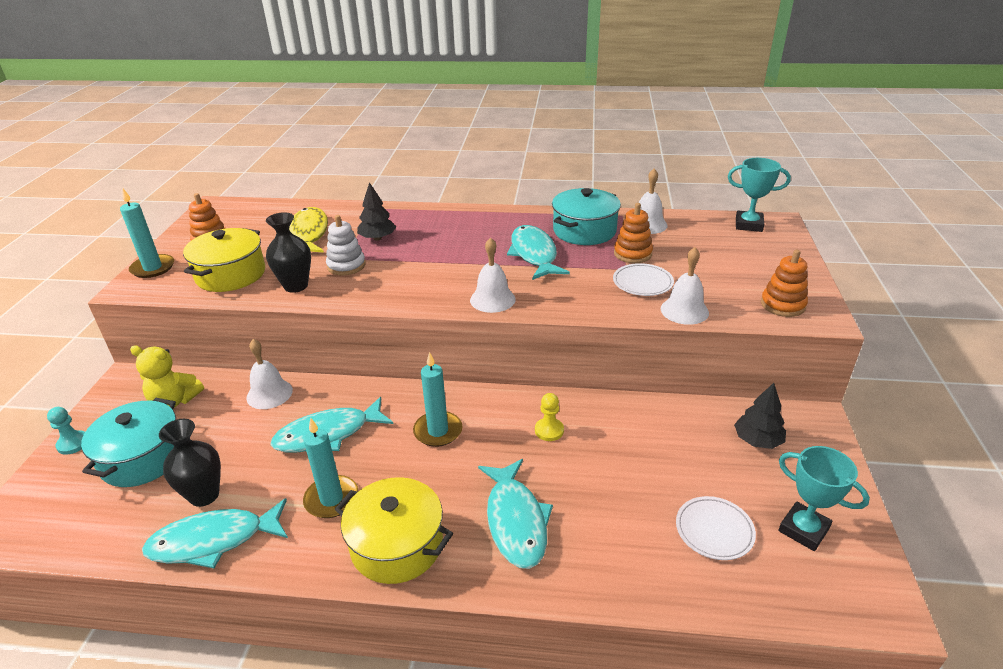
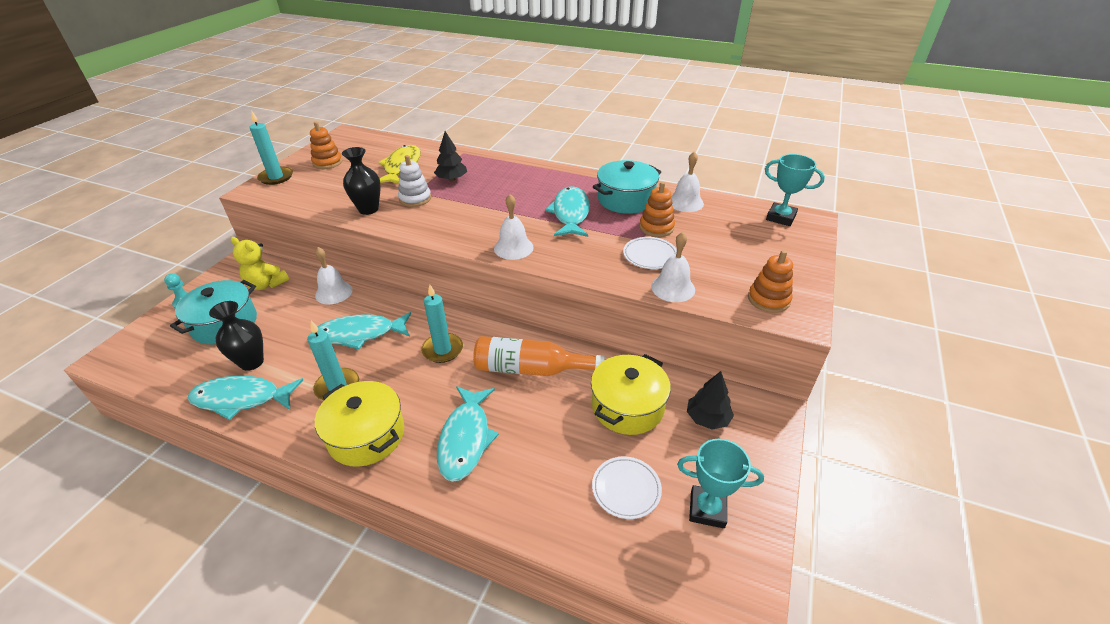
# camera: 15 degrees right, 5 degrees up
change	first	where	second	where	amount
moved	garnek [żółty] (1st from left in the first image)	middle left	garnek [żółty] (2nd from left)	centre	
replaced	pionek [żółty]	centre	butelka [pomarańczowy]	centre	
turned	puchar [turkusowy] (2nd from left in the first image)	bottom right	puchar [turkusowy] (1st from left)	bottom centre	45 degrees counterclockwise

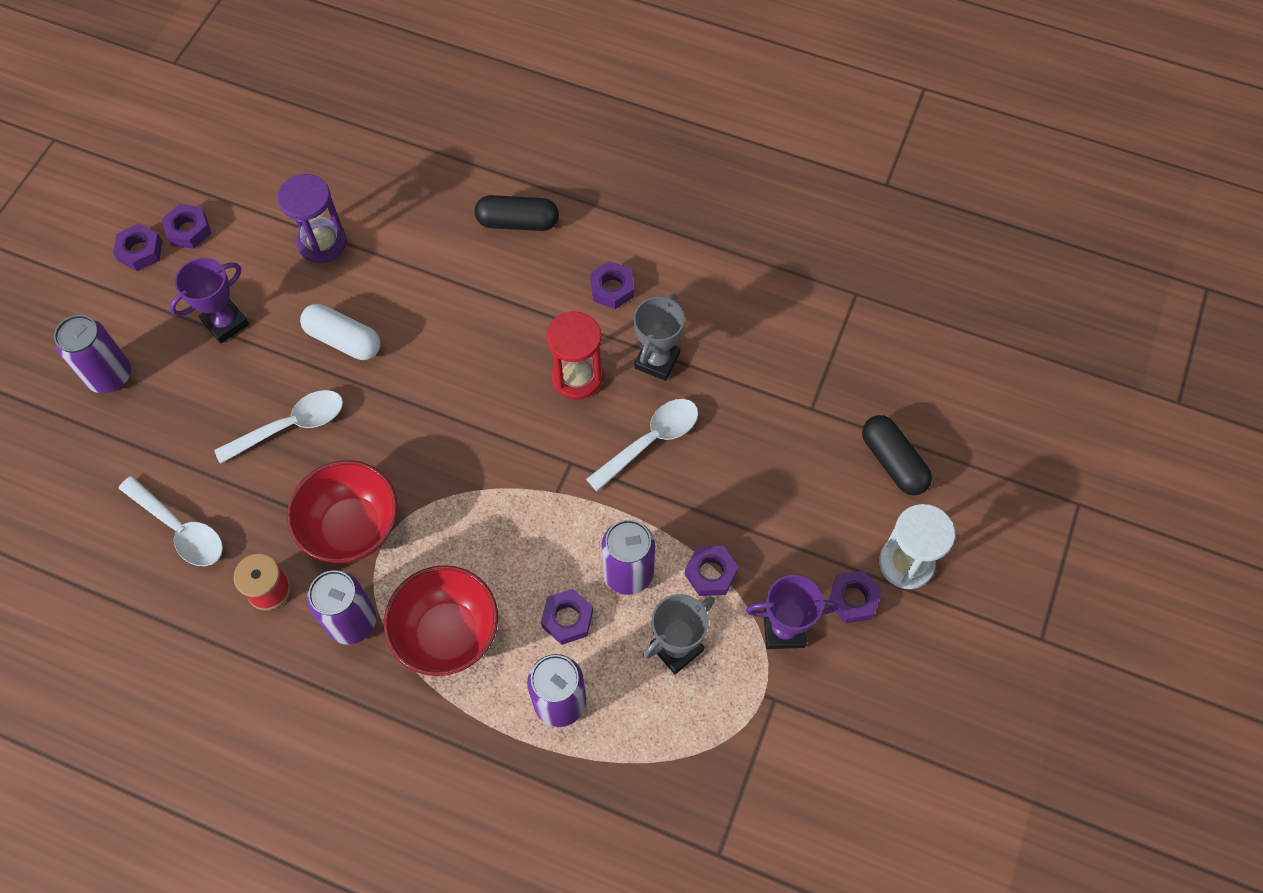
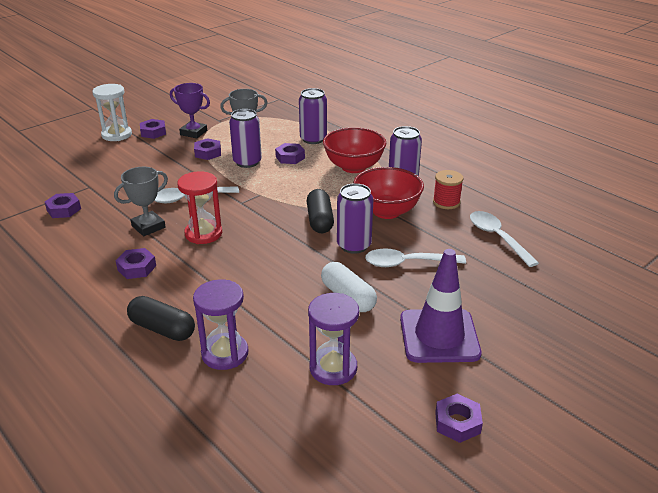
# camera: 155 degrees left, 30 degrees down
change	first	where	second	where	amount
added			klepsydra [fioletowy] (1st from left)	centre	
moved	puszka [fioletowy] (1st from left in the first image)	middle left	puszka [fioletowy] (3rd from left)	centre	
moved	nakrętka [fioletowy] (1st from left)	top left		middle left	
moved	kapsułka [czarny] (2nd from left)	middle right		centre	
replaced	puchar [fioletowy] (1st from left)	middle left	pachołek [fioletowy]	middle right	

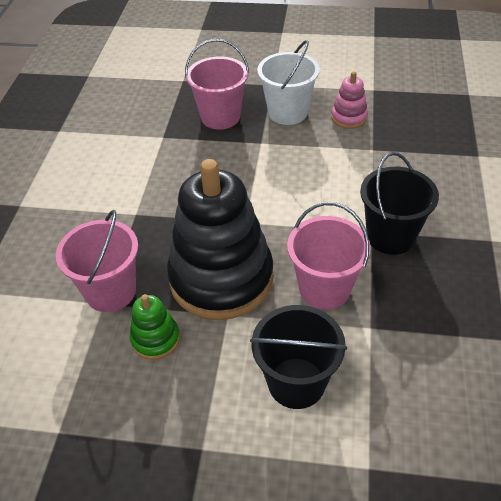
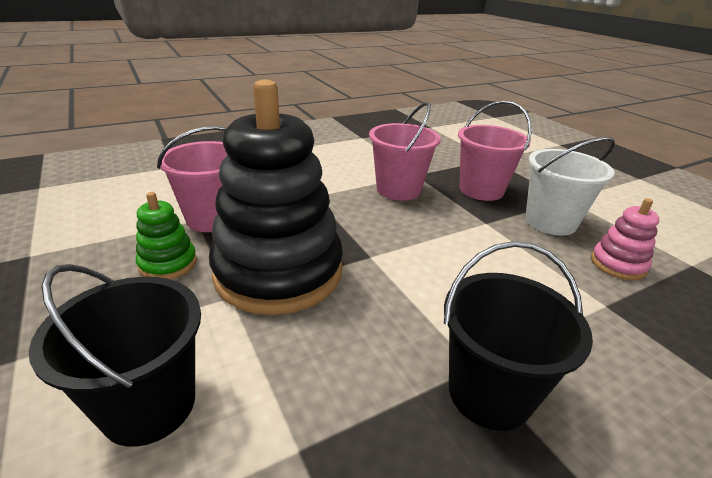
# camera: 50 degrees right, 15 degrees down
change	first	where	second	where	amount
moved	wiadro [różowy] (3rd from left in the first image)	centre	wiadro [różowy] (2nd from left)	top centre	

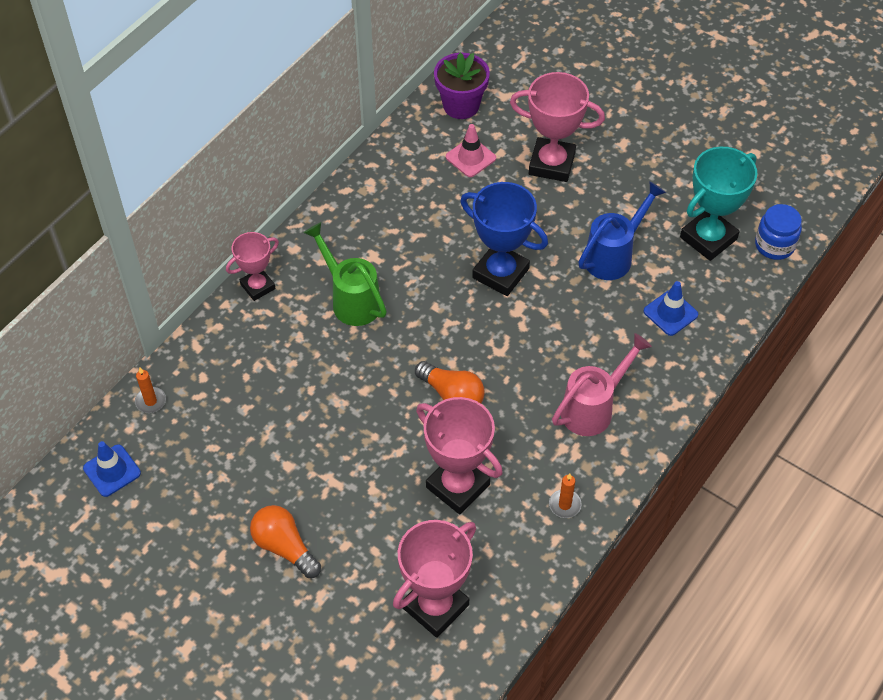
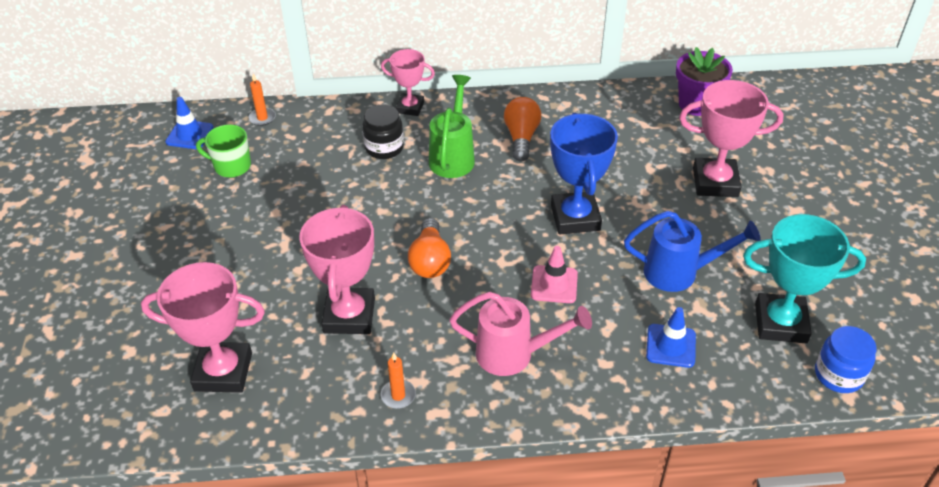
# camera: 50 degrees right, 10 degrees down
change	first	where	second	where	amount
added			kubek [zielony]	top left	
added			słoik [czarny]	top centre	
moved	żarówka [pomarańczowy] (1st from left in the first image)	bottom left	żarówka [pomarańczowy] (2nd from left)	top centre	
moved	pachołek [różowy]	top centre		centre	
turned	puchar [różowy] (4th from left)	top centre		top right	60 degrees counterclockwise

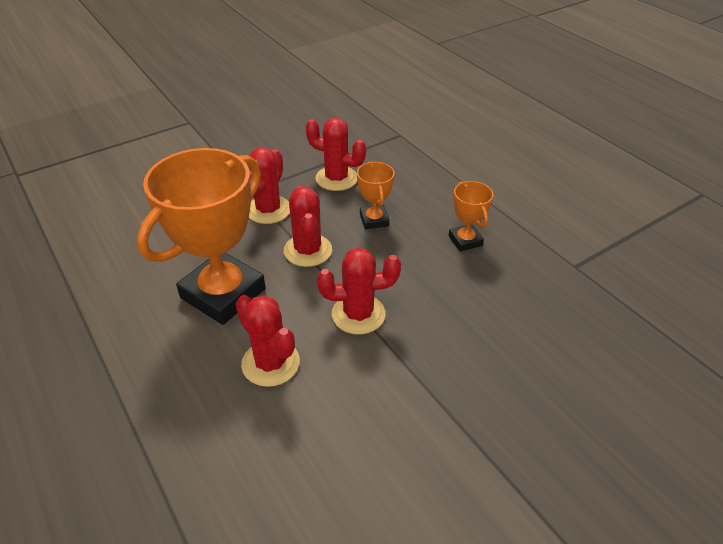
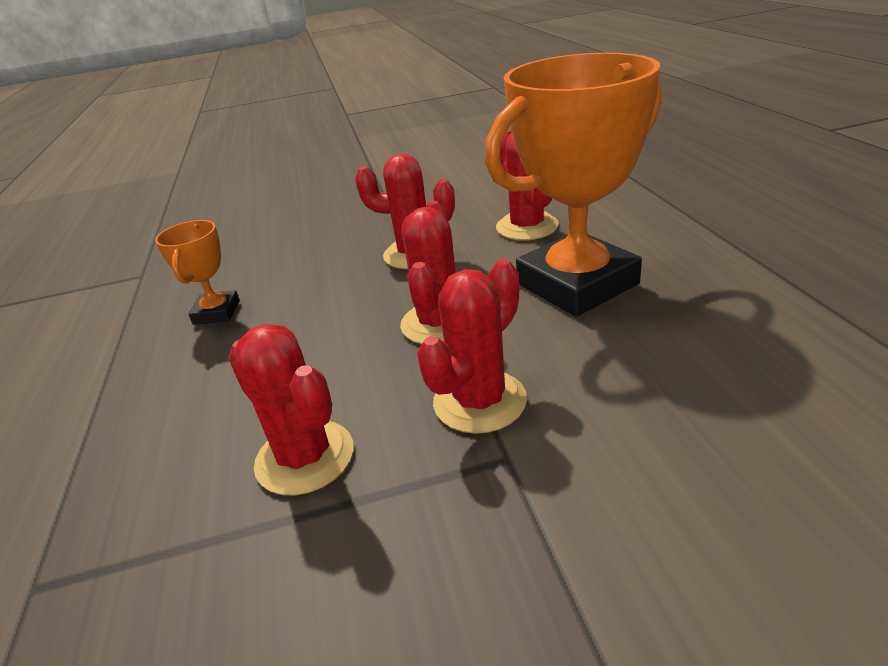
# camera: 155 degrees left, 10 degrees down
change	first	where	second	where	amount
removed	puchar [pomarańczowy] (2nd from left)	centre			

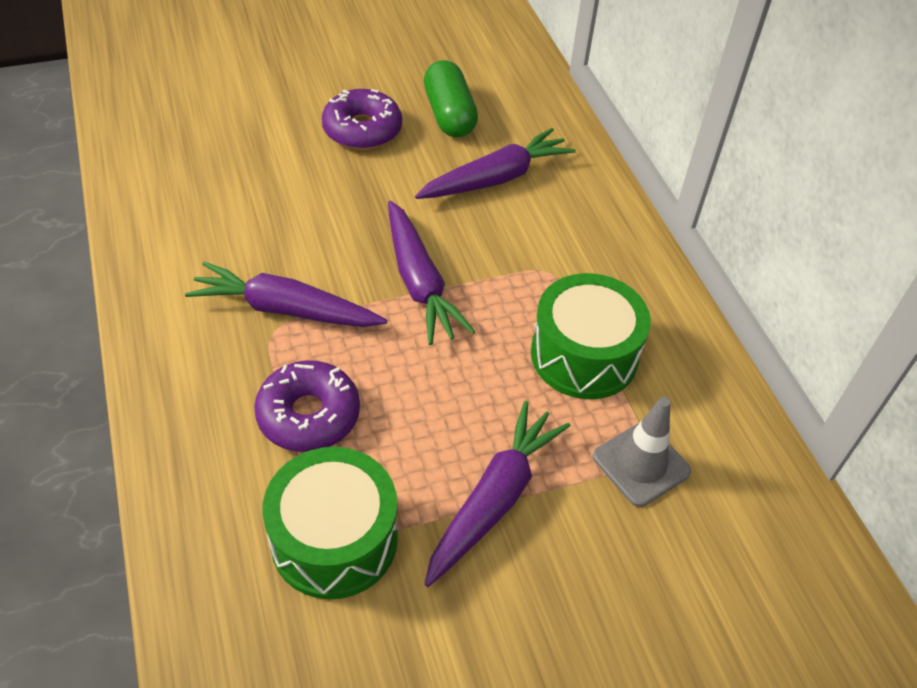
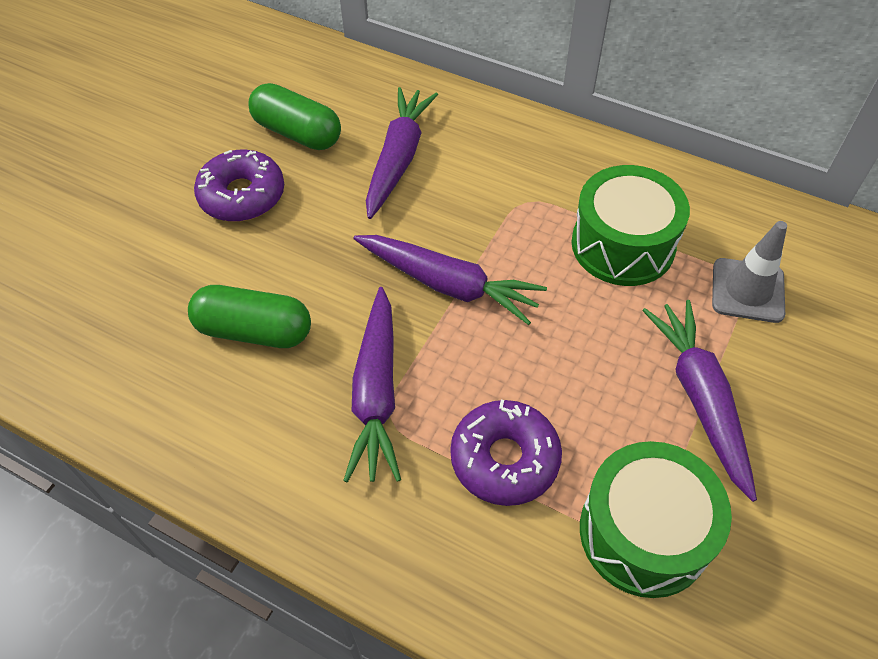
# camera: 40 degrees left, 5 degrees up
change	first	where	second	where	amount
added			kapsułka [zielony] (1st from left)	middle left	
turned	marchewka [fioletowy] (1st from left)	middle left		centre	60 degrees counterclockwise

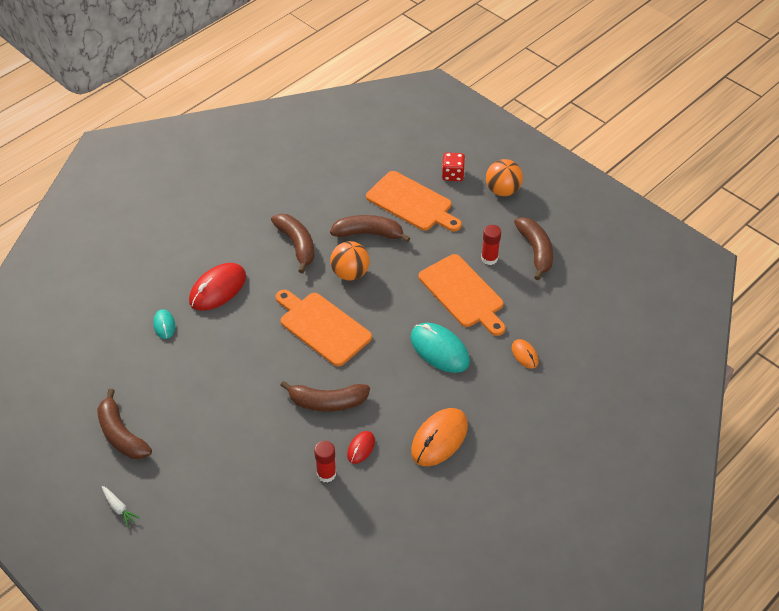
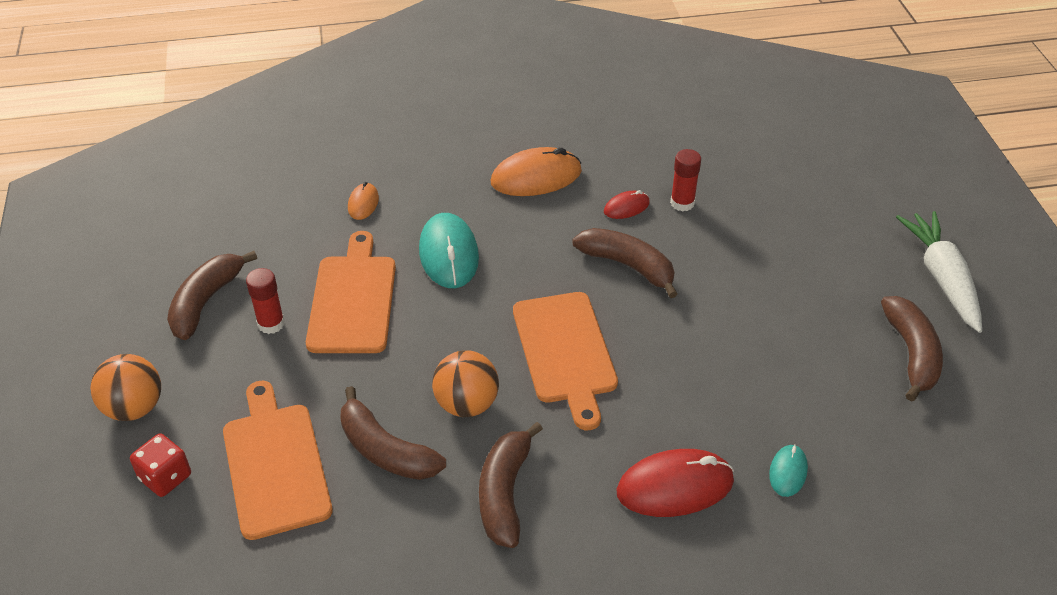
# camera: 145 degrees left, 5 degrees down
change	first	where	second	where	amount
resized	marchewka [biały]	bottom left		middle right	x2.27

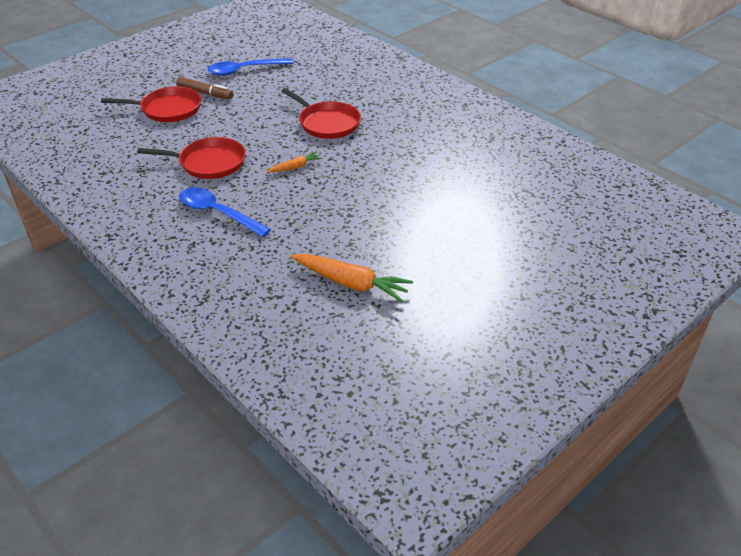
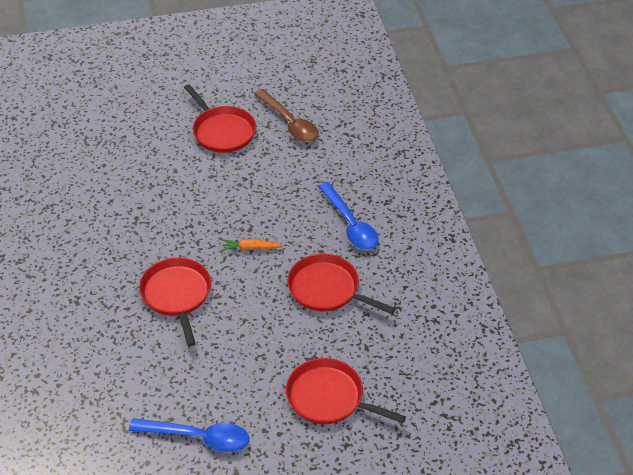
# camera: 150 degrees left, 5 degrees up
change	first	where	second	where	amount
removed	flamaster [brązowy]	top left			
added			patelnia [czerwony] (2nd from left)	top centre	
replaced	marchewka [pomarańczowy] (2nd from left)	centre	łyżka [brązowy]	top centre	

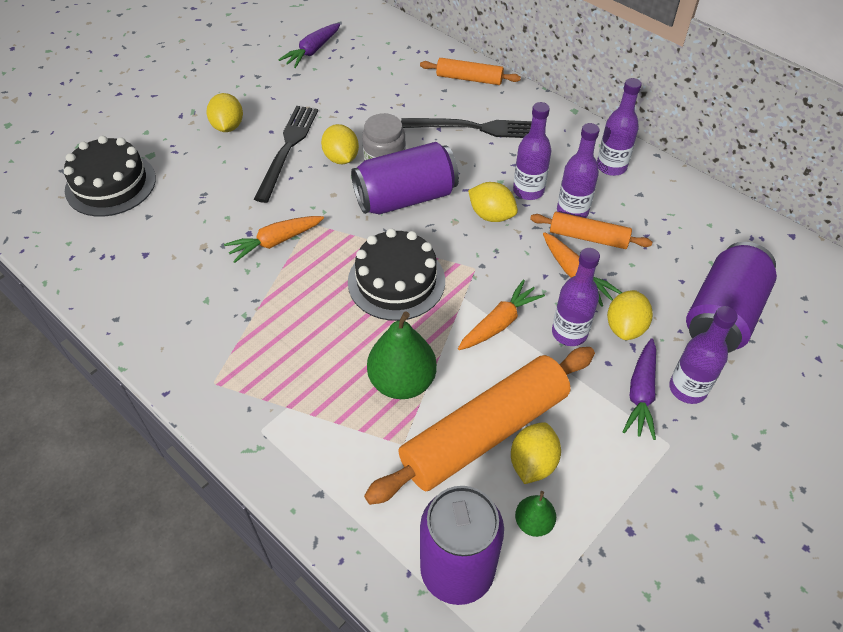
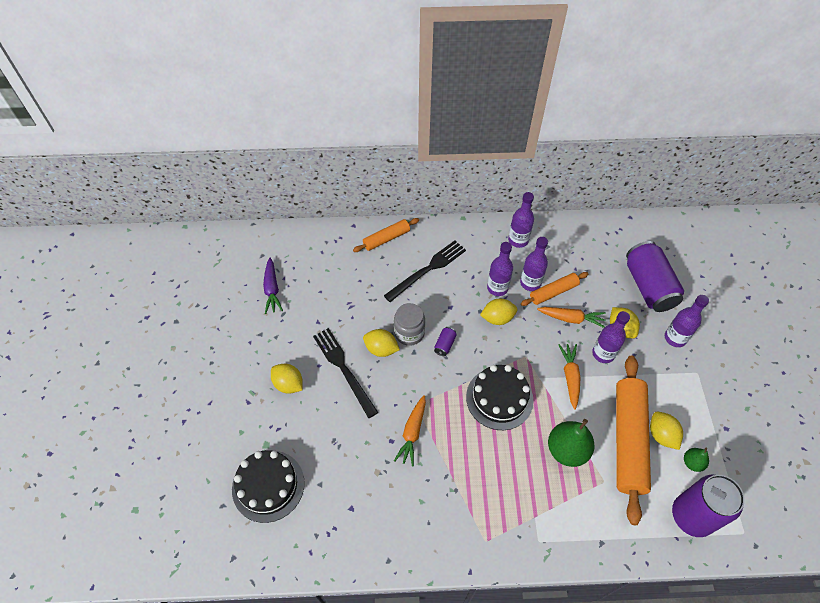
# camera: 45 degrees left, 5 degrees up
change	first	where	second	where	amount
removed	marchewka [fioletowy] (2nd from left)	middle right			
resized	puszka [fioletowy] (1st from left)	top centre		centre	x0.40

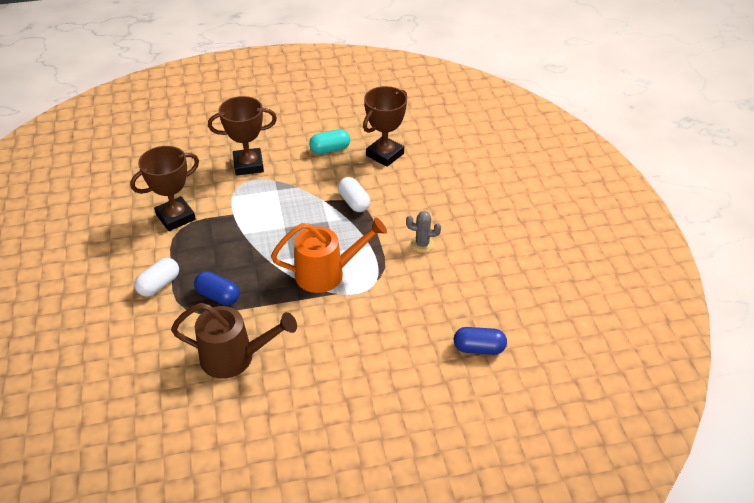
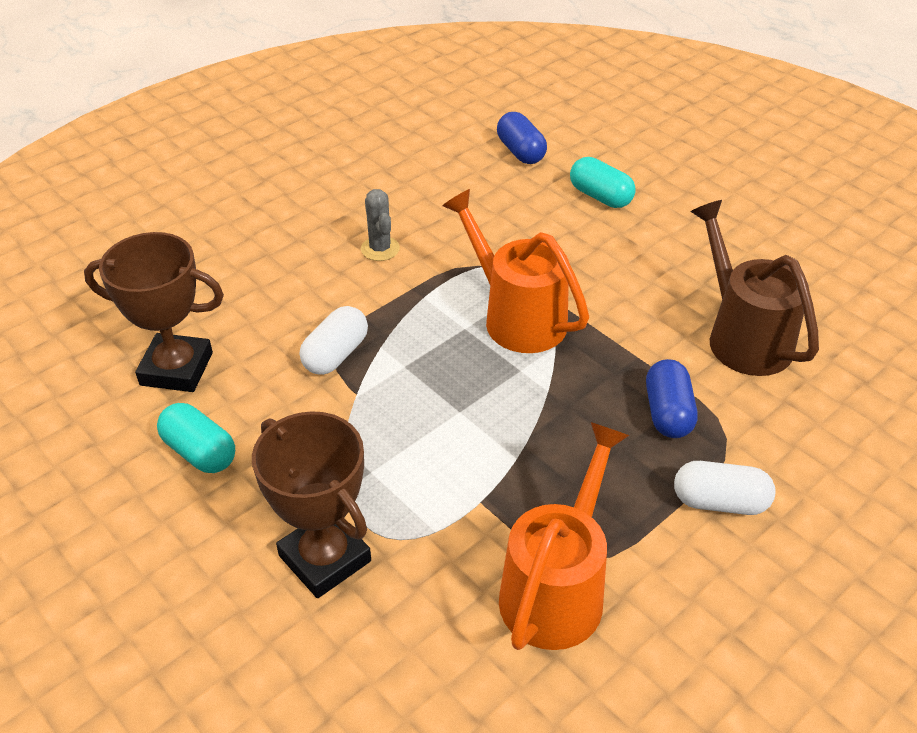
# camera: 120 degrees left, 0 degrees up
change	first	where	second	where	amount
added			kapsułka [turkusowy] (2nd from left)	top centre	
replaced	puchar [brązowy] (1st from left)	middle left	konewka [pomarańczowy] (2nd from left)	bottom centre	

